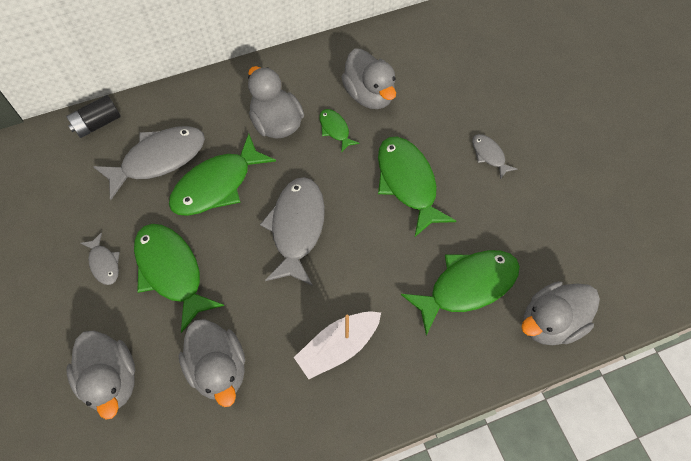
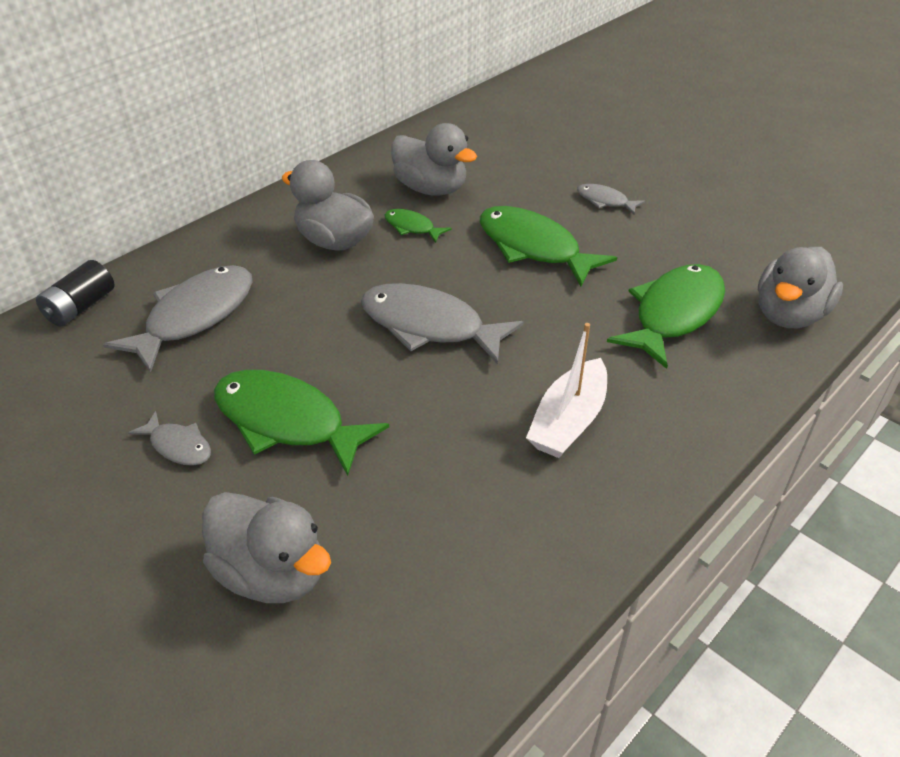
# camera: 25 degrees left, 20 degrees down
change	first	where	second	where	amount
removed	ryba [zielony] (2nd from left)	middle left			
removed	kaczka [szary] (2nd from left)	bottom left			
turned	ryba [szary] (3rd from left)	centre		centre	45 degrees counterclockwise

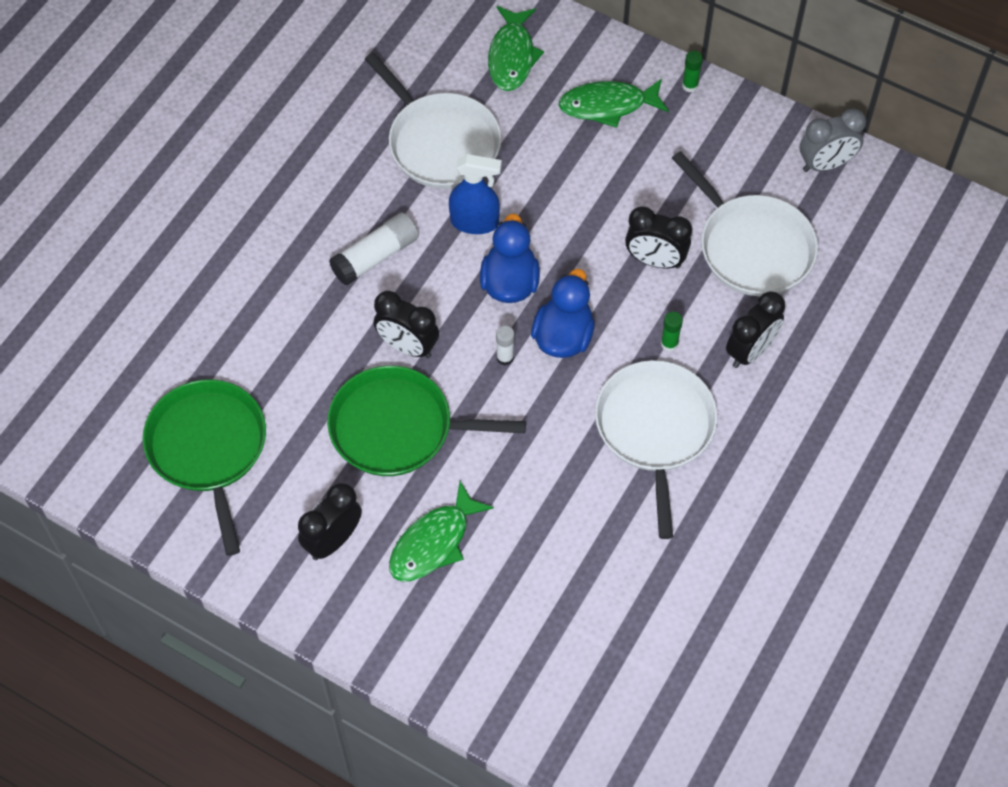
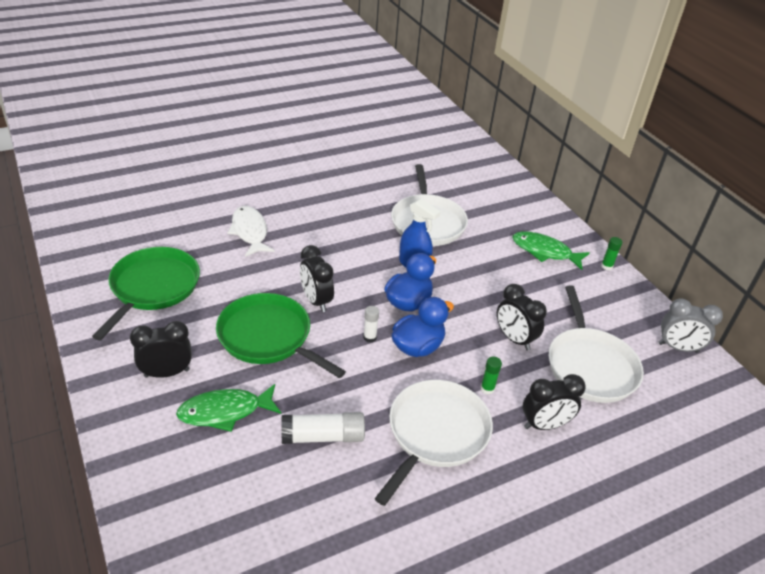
# camera: 30 degrees right, 20 degrees down
change	first	where	second	where	amount
removed	ryba [zielony] (2nd from left)	top centre			
added			ryba [biały]	middle left	
moved	klej w sztyfcie [biały] (1st from left)	top centre		bottom centre	

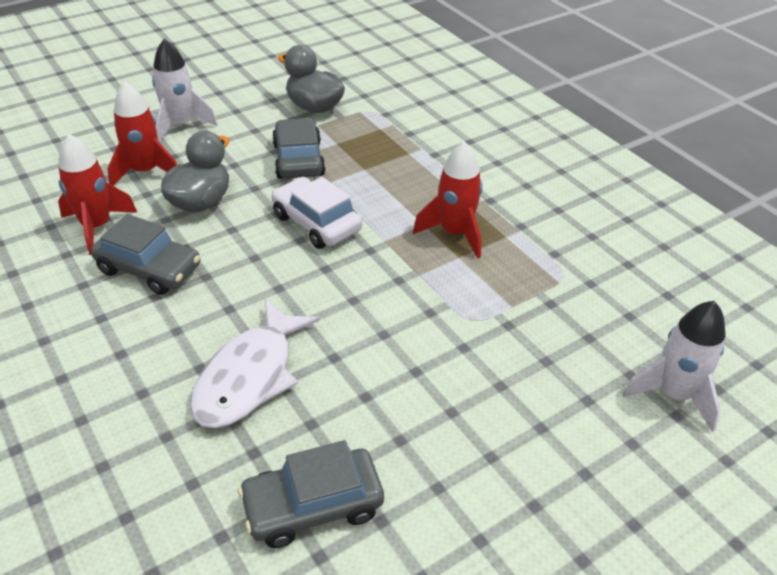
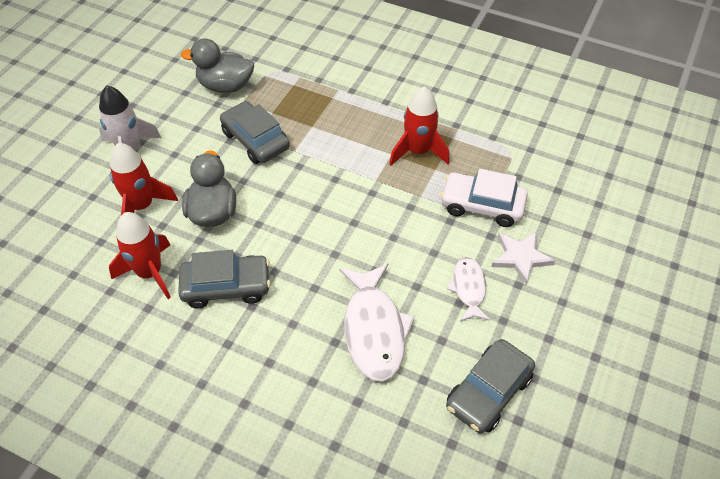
# camera: 30 degrees left, 10 degrees up
change	first	where	second	where	amount
removed	rakieta [biały] (2nd from left)	middle right			
added			ryba [biały] (2nd from left)	centre	
added			gwiazda [biały]	middle right	
moved	samochód [biały]	centre		middle right	

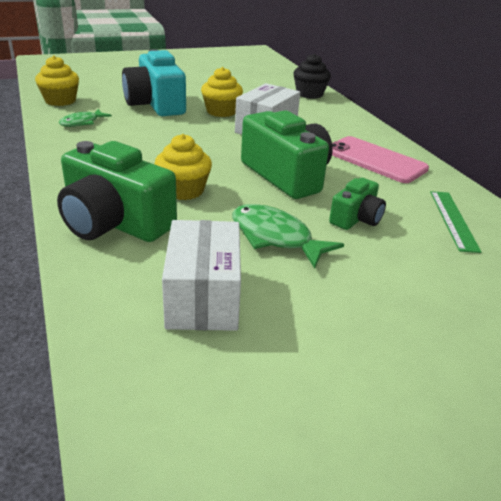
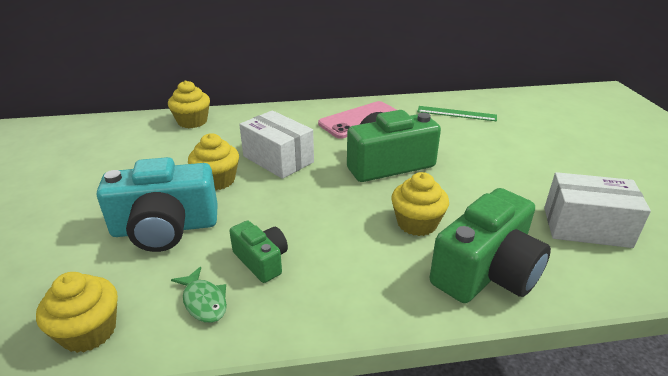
# camera: 75 degrees left, 0 degrees up
change	first	where	second	where	amount
removed	ryba [zielony] (2nd from left)	centre			
moved	aparat fotograficzny [zielony] (3rd from left in the first image)	middle right	aparat fotograficzny [zielony] (1st from left)	bottom centre	
recoloured	muffinka [czarny]	top centre	muffinka [żółty] (2nd from left)	top left	

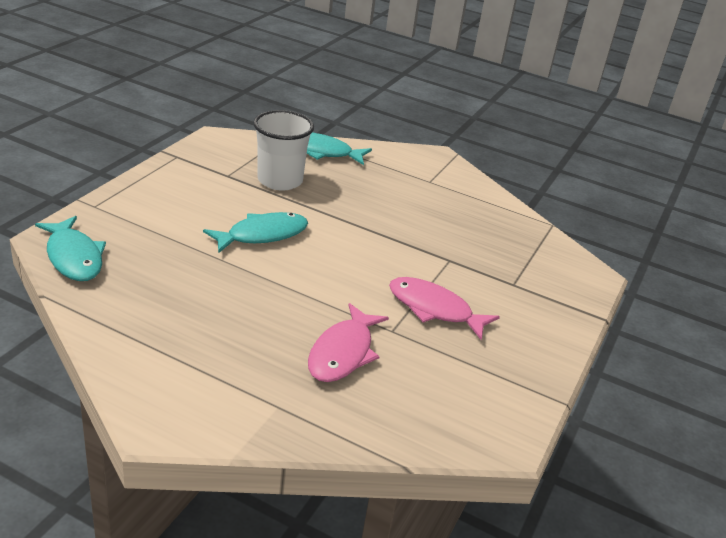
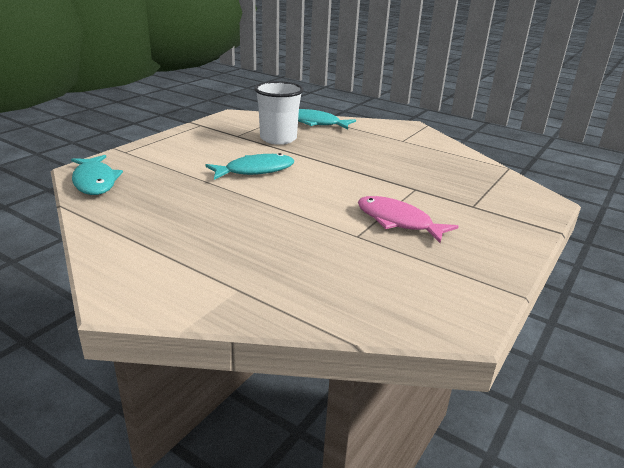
# camera: 10 degrees right, 5 degrees down
change	first	where	second	where	amount
removed	ryba [różowy] (1st from left)	centre			

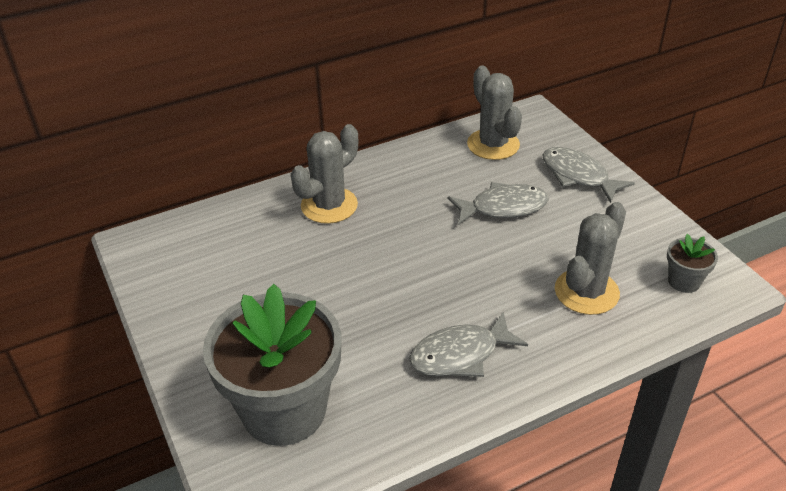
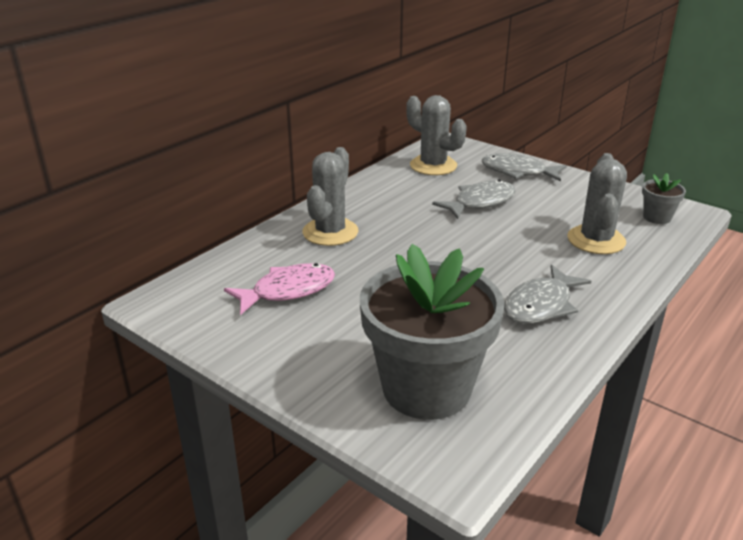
# camera: 25 degrees left, 10 degrees down
change	first	where	second	where	amount
added			ryba [różowy]	centre	

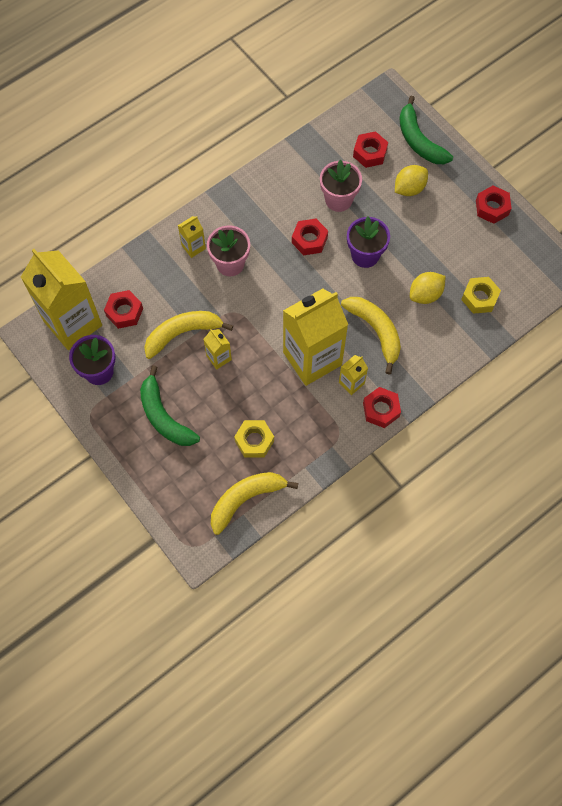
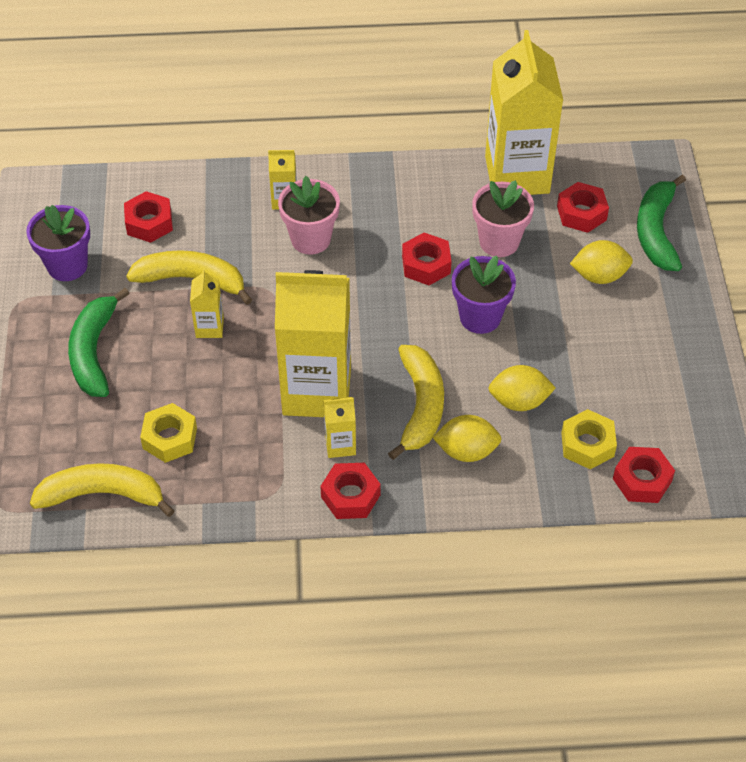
# camera: 35 degrees right, 15 degrees down
change	first	where	second	where	amount
added			cytryna [żółty] (1st from left)	centre	
moved	karton mleka [żółty] (1st from left in the first image)	middle left	karton mleka [żółty] (5th from left)	top right	
moved	nakrętka [czerwony] (5th from left)	top right		middle right	

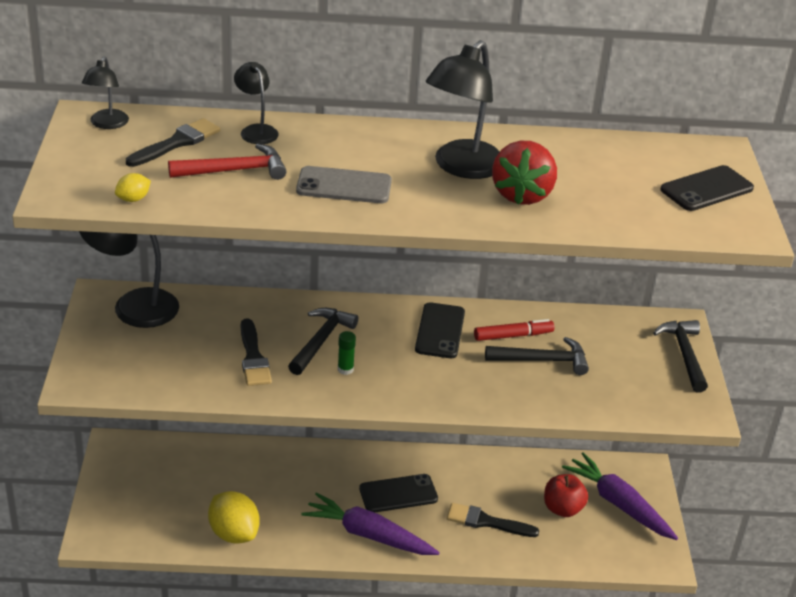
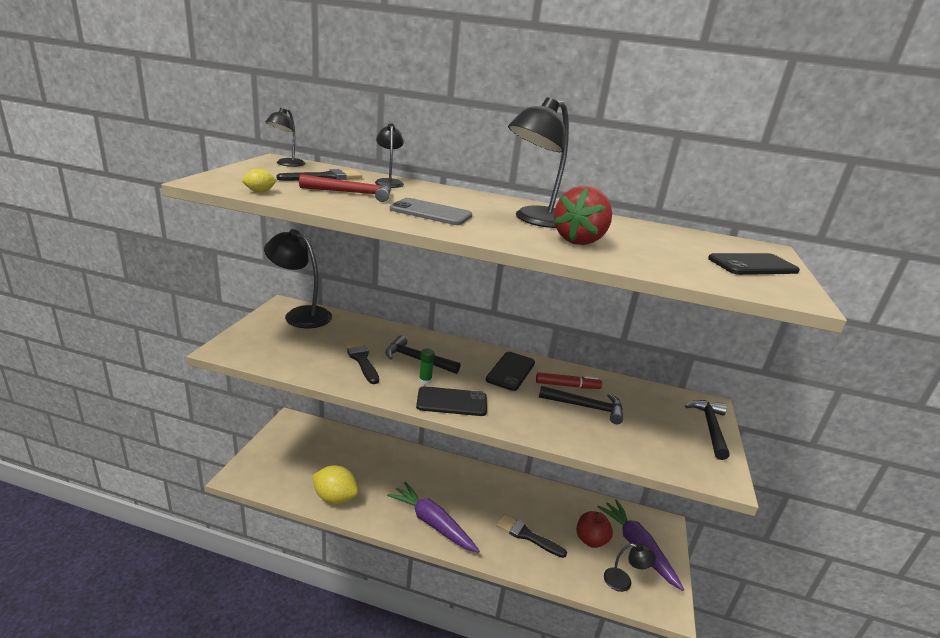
# camera: 15 degrees right, 10 degrees down
change	first	where	second	where	amount
added			lampka [czarny] (5th from left)	bottom right	
moved	telefon [czarny] (1st from left)	bottom centre		centre	
turned	cytryna [żółty] (2nd from left)	bottom left		bottom centre	45 degrees counterclockwise
turned	pędzel [czarny] (2nd from left)	middle left		centre	150 degrees clockwise
turned	młotek [czarny] (1st from left)	centre		centre	105 degrees counterclockwise

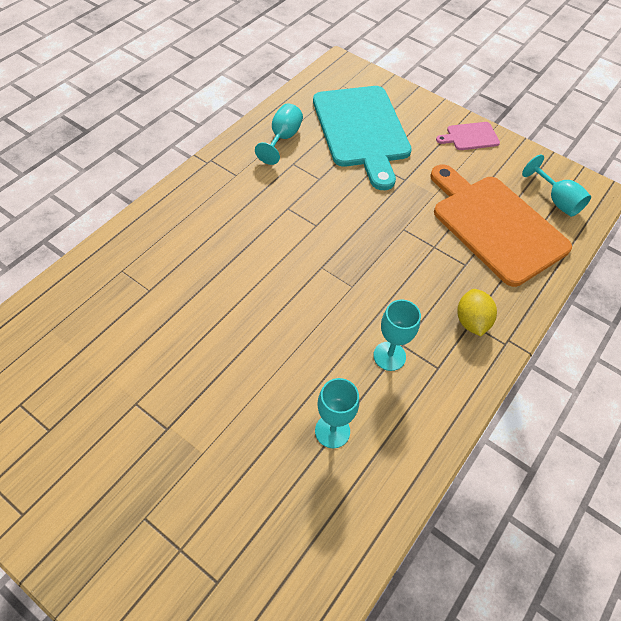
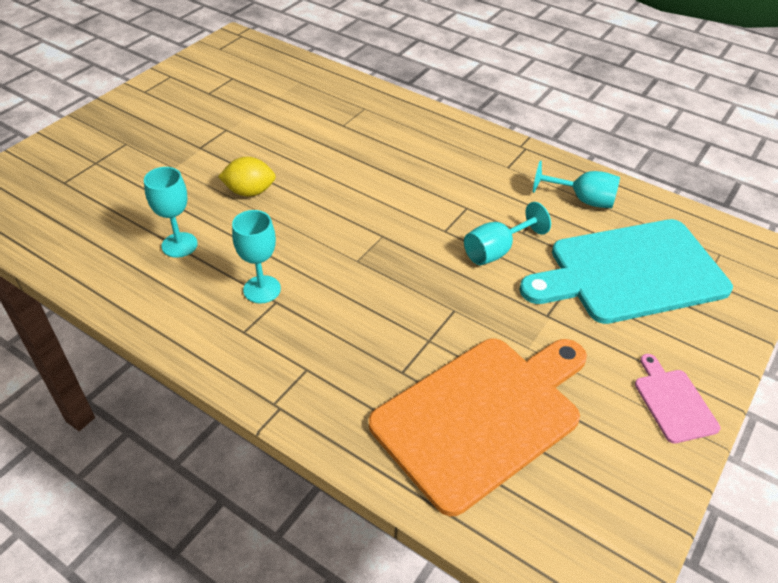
# camera: 90 degrees right, 10 degrees down
change	first	where	second	where	amount
moved	cytryna [żółty]	middle right		top left	
moved	kielich [turkusowy] (4th from left in the first image)	top right	kielich [turkusowy] (3rd from left)	centre	

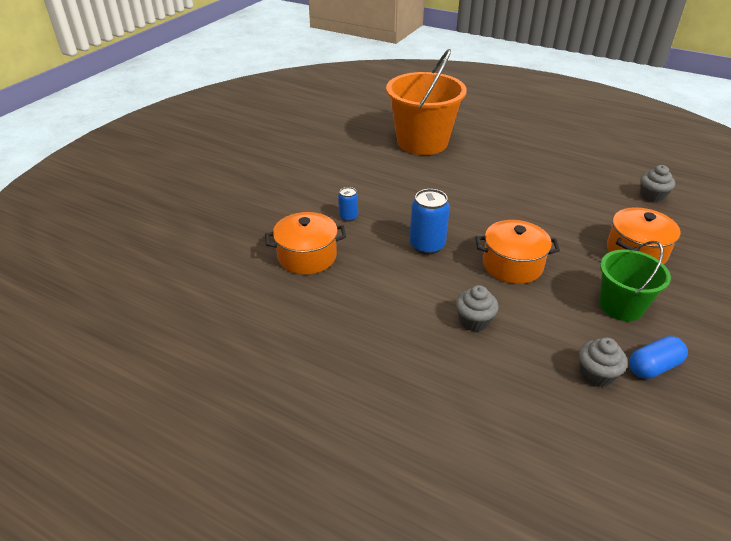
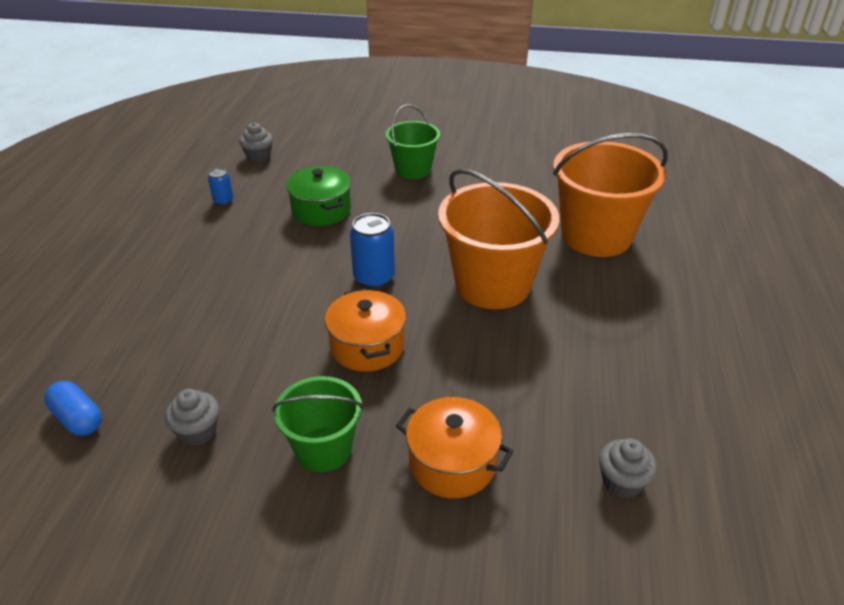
# camera: 70 degrees right, 0 degrees up
change	first	where	second	where	amount
added			wiadro [zielony] (2nd from left)	top centre	
added			wiadro [pomarańczowy] (1st from left)	centre	
moved	puszka [niebieski] (1st from left)	centre		top left	
moved	muffinka [szary] (1st from left in the first image)	centre	muffinka [szary] (2nd from left)	top left	
moved	kapsułka [niebieski]	middle right		bottom left	
recoloured	garnek [pomarańczowy] (1st from left)	centre	garnek [zielony]	top centre	

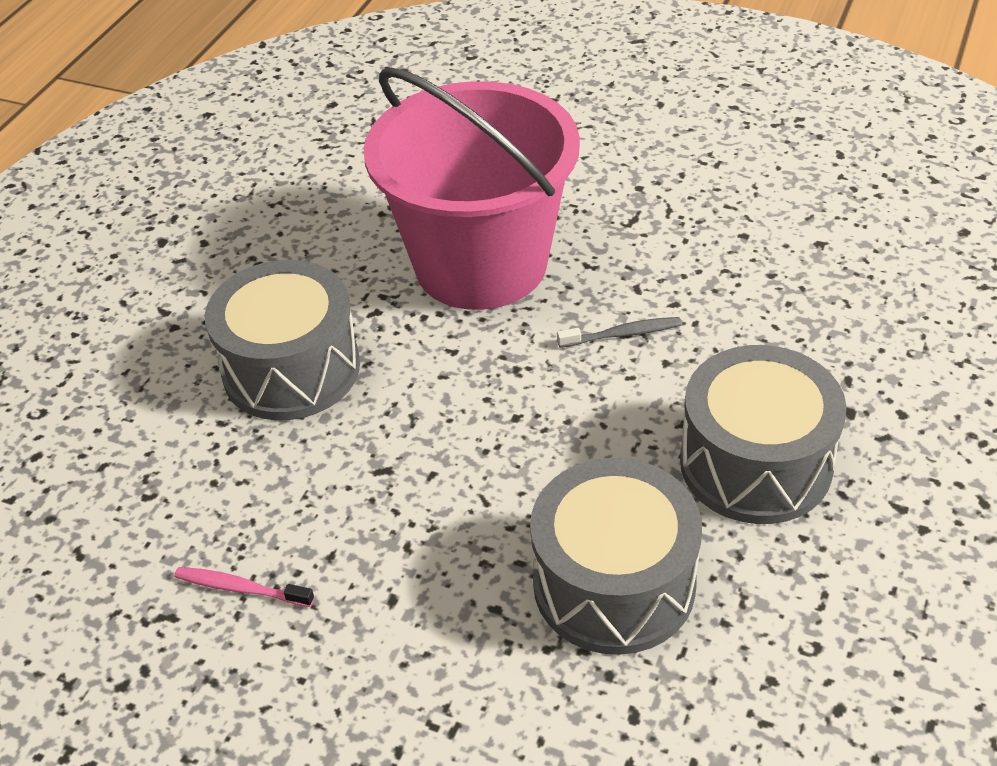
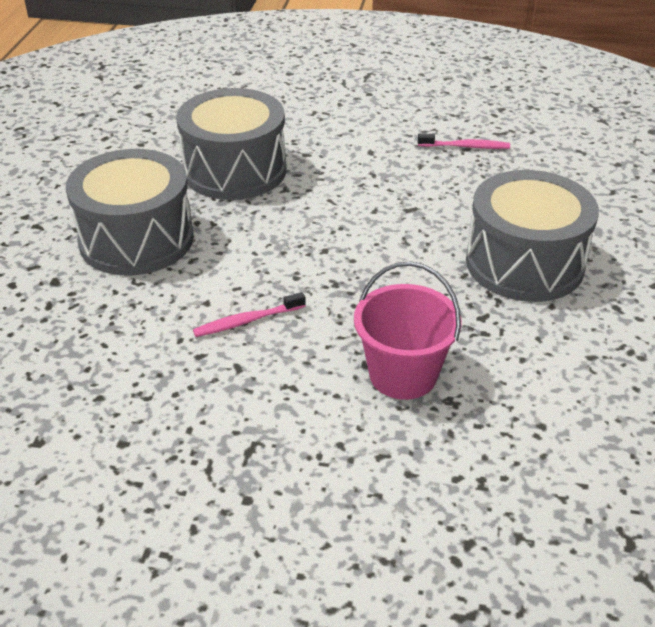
# camera: 165 degrees right, 5 degrees down
change	first	where	second	where	amount
recoloured	szczoteczka do zębów [szary]	centre	szczoteczka do zębów [różowy] (1st from left)	centre	
resized	wiadro [różowy]	top centre		centre	x0.49

